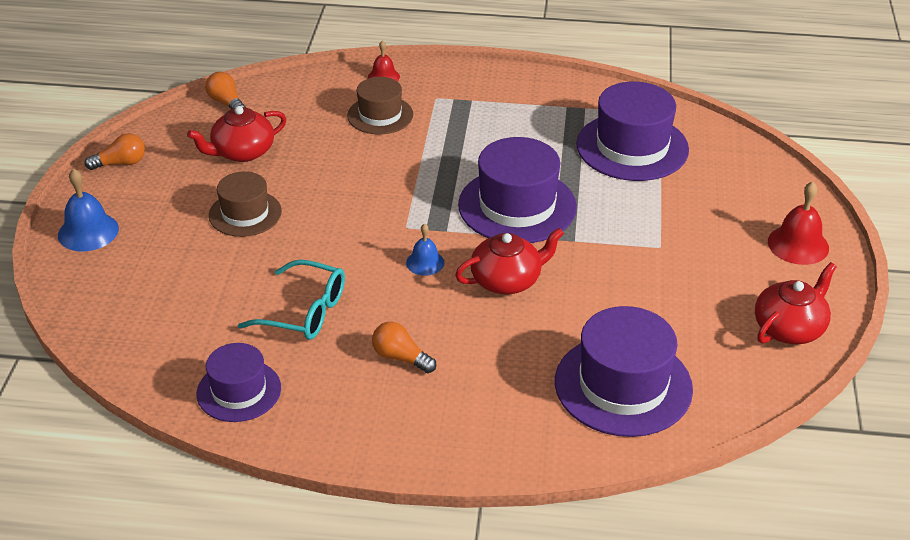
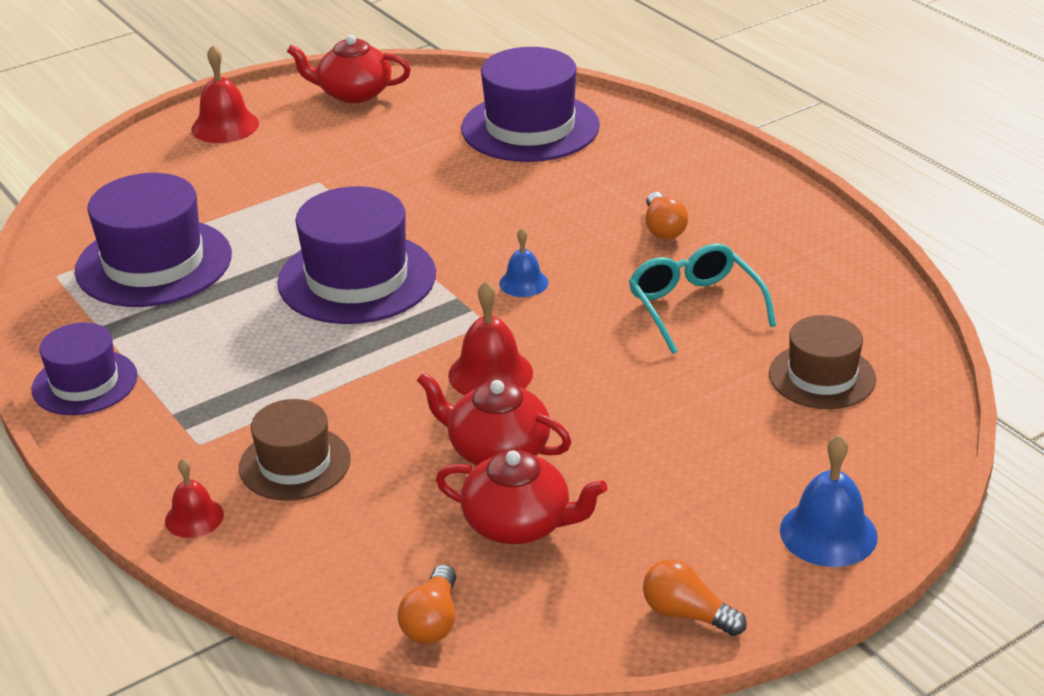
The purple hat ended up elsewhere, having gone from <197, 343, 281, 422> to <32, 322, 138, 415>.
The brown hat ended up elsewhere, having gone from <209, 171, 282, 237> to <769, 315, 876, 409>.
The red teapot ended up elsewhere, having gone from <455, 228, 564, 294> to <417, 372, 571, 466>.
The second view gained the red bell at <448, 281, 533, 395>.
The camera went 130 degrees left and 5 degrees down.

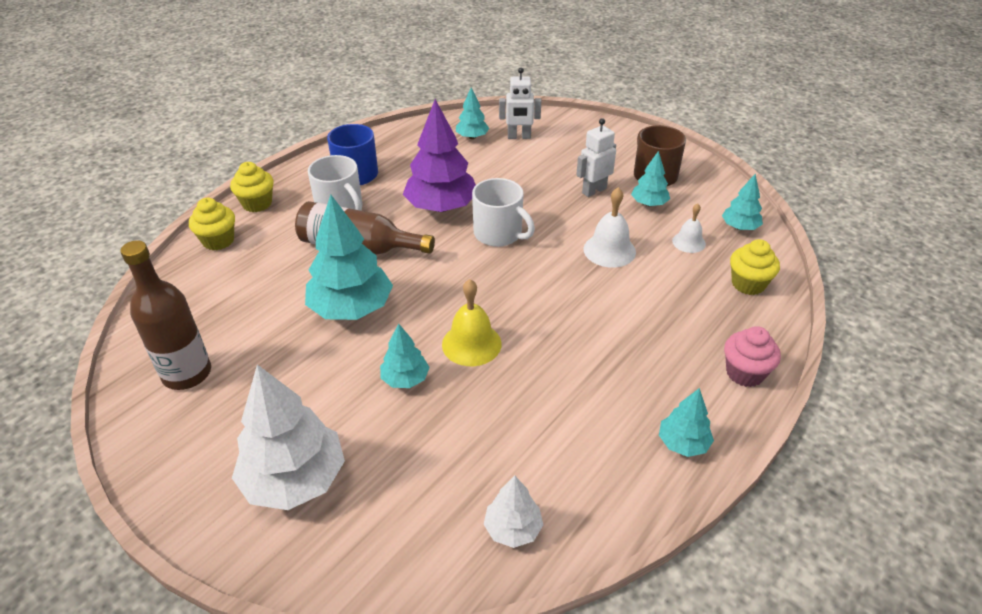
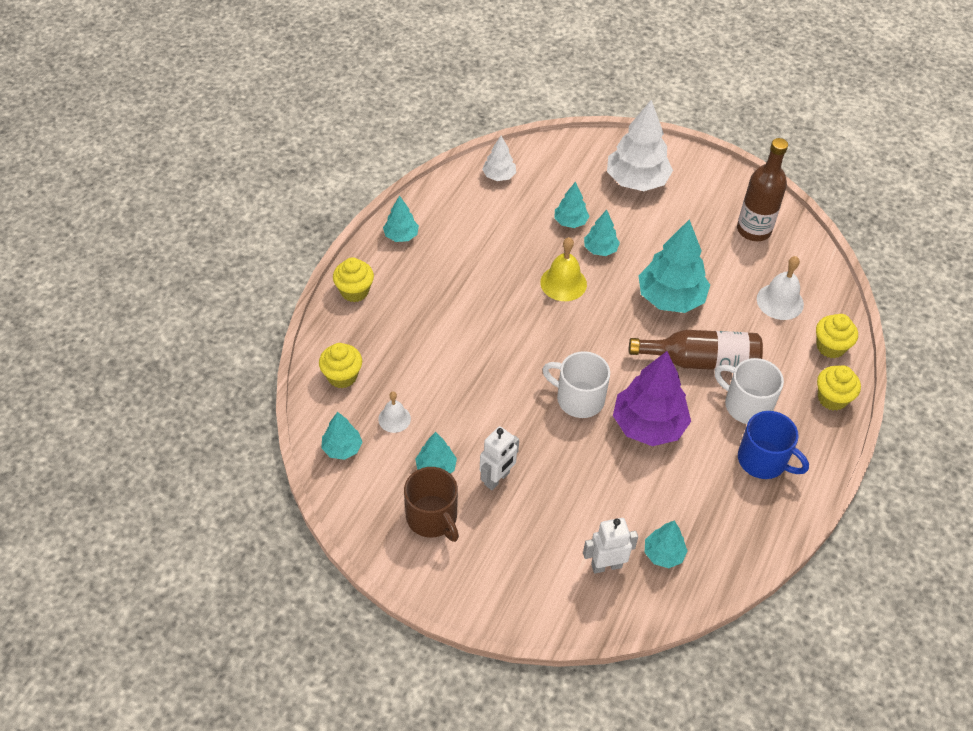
The white bell ended up elsewhere, having gone from <583, 187, 636, 267> to <757, 256, 804, 320>.
What was the pink cupcake at <724, 326, 781, 387> turned into the yellow cupcake at <333, 257, 374, 302>.
The second view gained the turquoise tree at <554, 182, 589, 228>.
The camera went 165 degrees right and 10 degrees up.

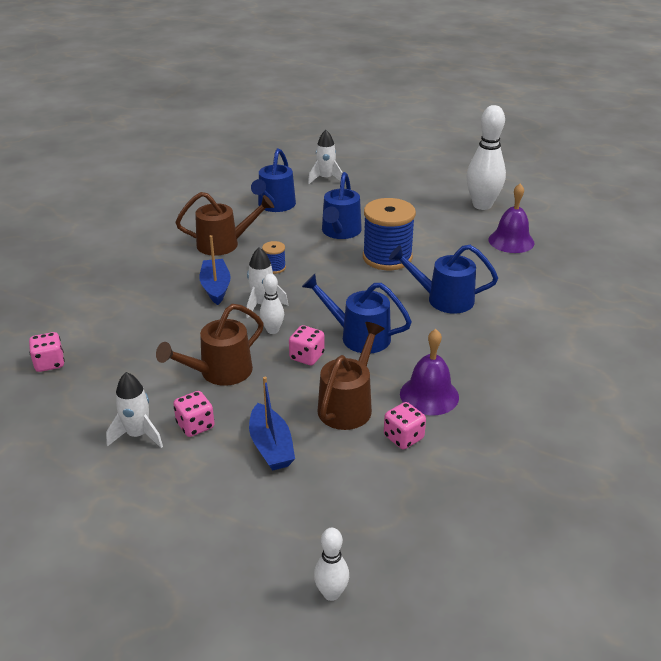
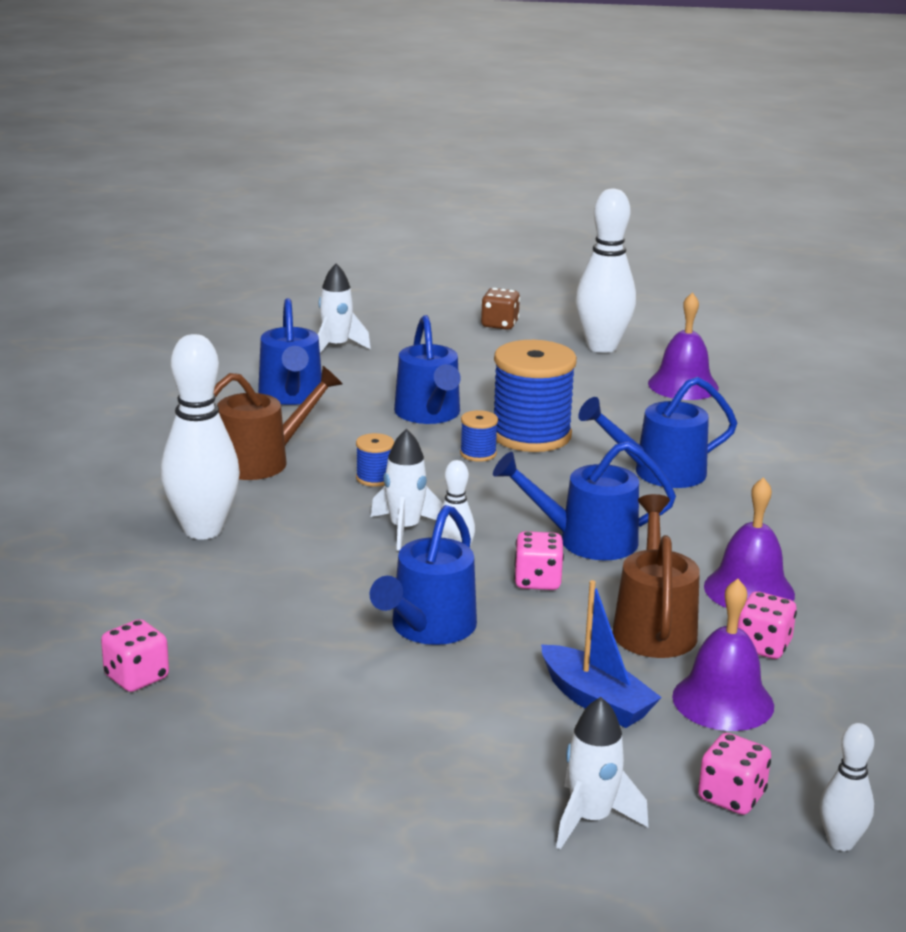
The white rocket ended up elsewhere, having gone from <106, 372, 163, 448> to <556, 697, 649, 850>.
What was the brown watering can at <156, 304, 264, 386> turned into the blue watering can at <369, 505, 477, 645>.
The pink dice ended up elsewhere, having gone from <173, 391, 215, 437> to <698, 733, 771, 815>.
The second view lost the blue boat at <200, 235, 231, 305>.
The second view gained the white bowling pin at <161, 334, 240, 539>.
The second view gained the blue spool at <460, 410, 498, 462>.
The second view gained the brown dice at <481, 288, 520, 330>.
The second view gained the purple bell at <672, 579, 774, 731>.
The camera went 25 degrees left and 10 degrees down.

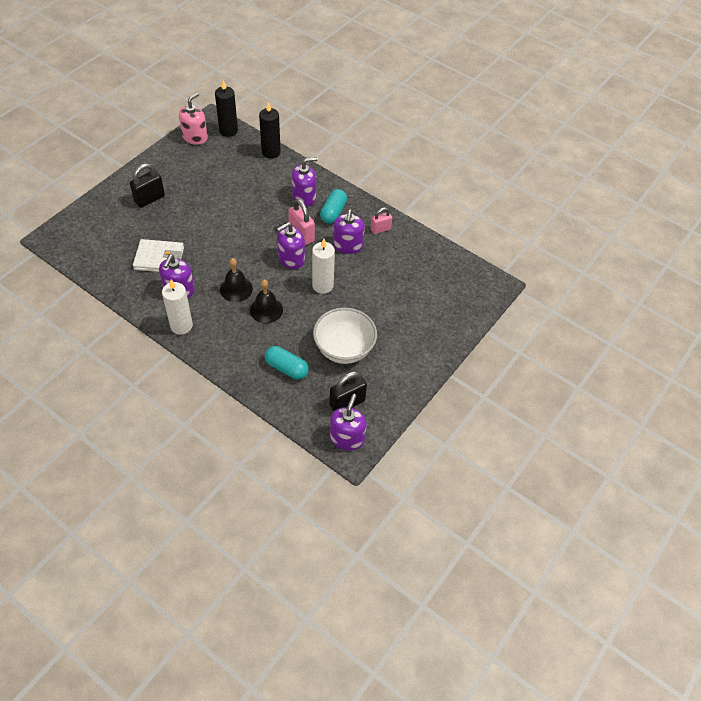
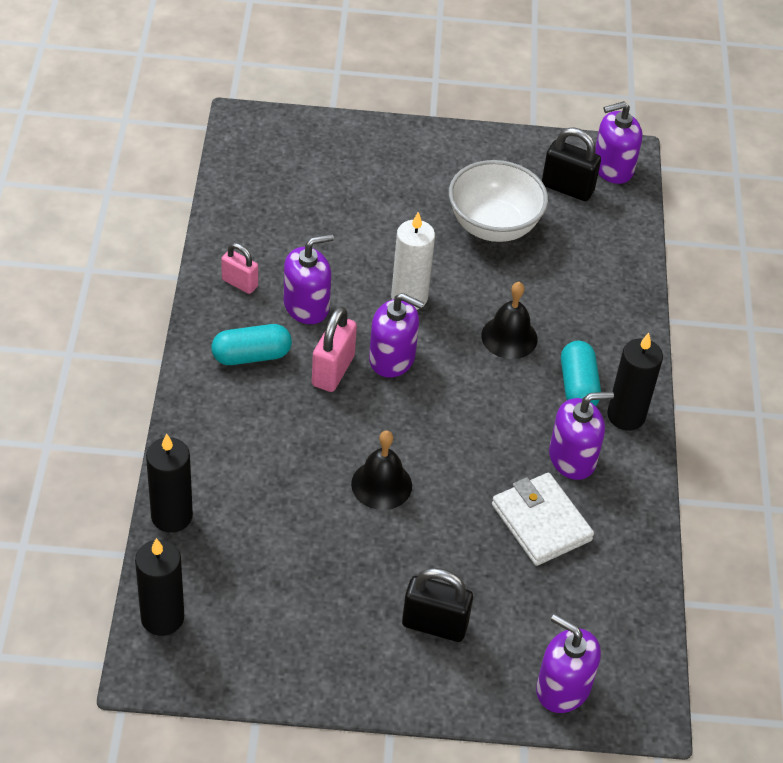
What was the white candle at <162, 280, 193, 335> turned into the black candle at <607, 333, 663, 431>.
The second view lost the pink soap dispenser at <179, 92, 208, 145>.
The black bell ended up elsewhere, having gone from <220, 258, 253, 302> to <351, 431, 412, 510>.
The turquoise capsule ended up elsewhere, having gone from <265, 346, 309, 380> to <561, 341, 601, 406>.
The purple soap dispenser ended up elsewhere, having gone from <292, 157, 318, 207> to <536, 614, 601, 713>.
The camera went 125 degrees left and 5 degrees down.

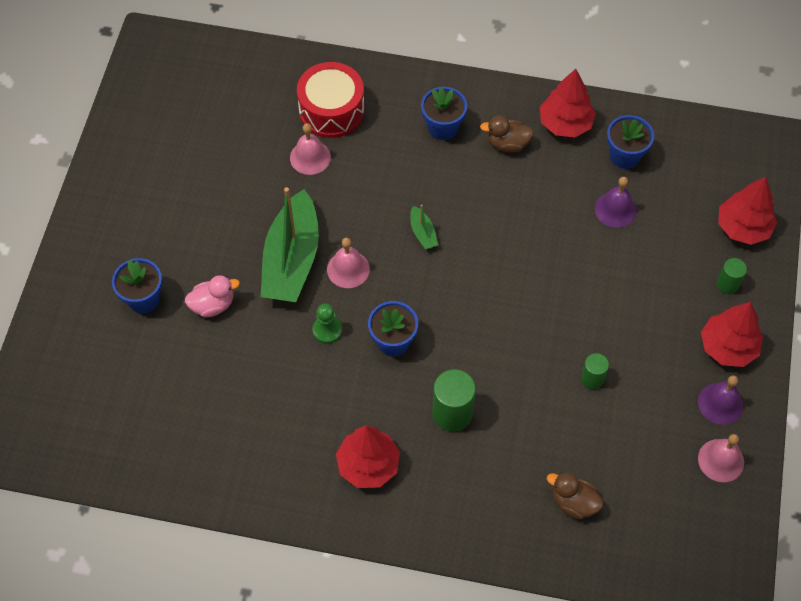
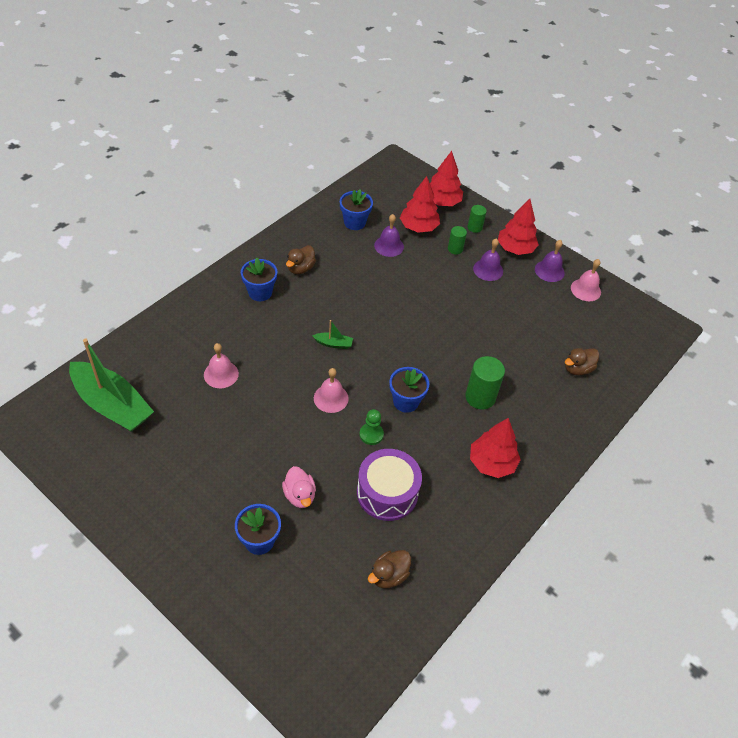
The pink duck at <185, 275, 240, 318> ended up facing another way, 150 degrees clockwise from before.
The green boat ended up elsewhere, having gone from <261, 187, 319, 302> to <69, 339, 154, 432>.
The second view lost the red drum at <297, 62, 364, 138>.
The red tree ended up elsewhere, having gone from <540, 69, 596, 137> to <400, 176, 440, 233>.
The green cylinder ended up elsewhere, having gone from <581, 353, 609, 389> to <448, 226, 467, 255>.
The second view gained the purple drum at <357, 449, 422, 521>.
The second view gained the brown duck at <368, 550, 411, 588>.
The second view gained the purple bell at <473, 238, 503, 281>.
The camera went 65 degrees left and 10 degrees down.

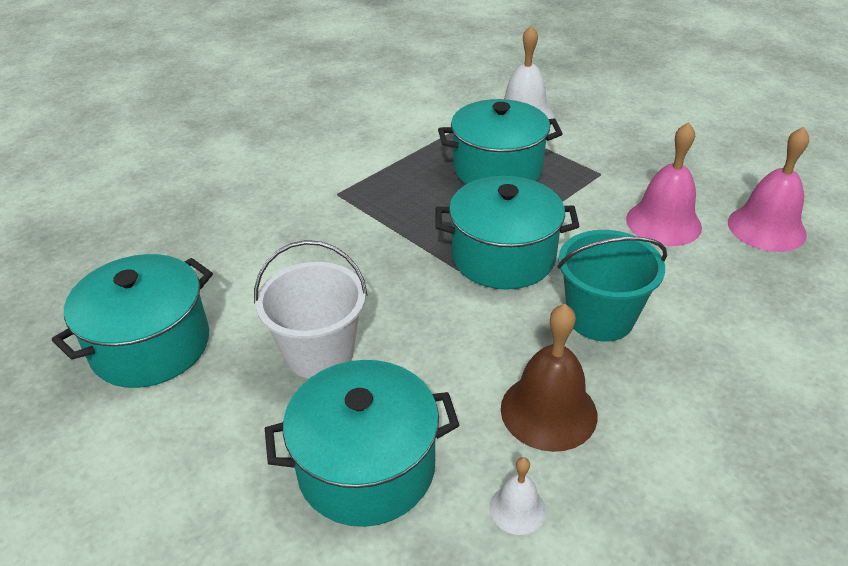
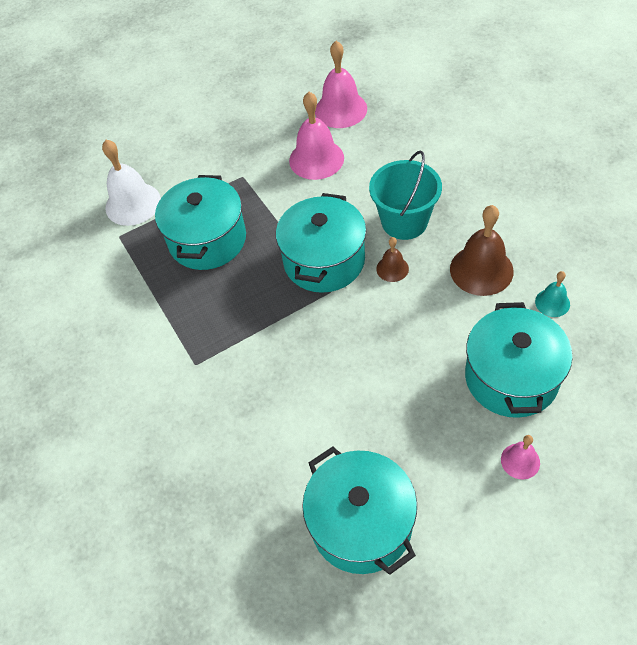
The second view lost the white bucket at <254, 240, 368, 378>.
What was the white bell at <489, 457, 546, 535> turned into the turquoise bell at <535, 271, 570, 317>.
The second view gained the brown bell at <376, 237, 409, 282>.
The second view gained the pink bell at <501, 435, 540, 480>.
The camera went 70 degrees left and 15 degrees up.

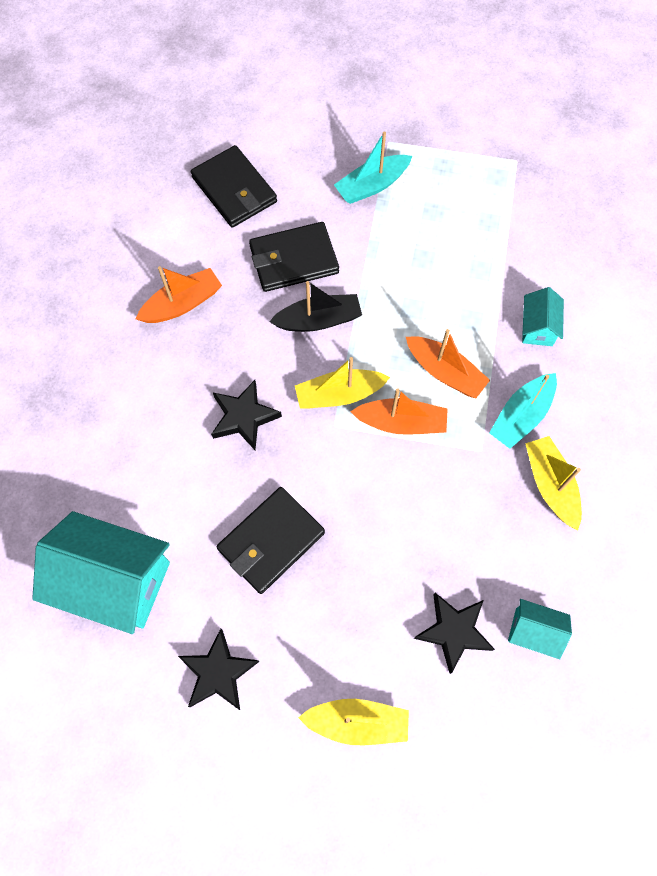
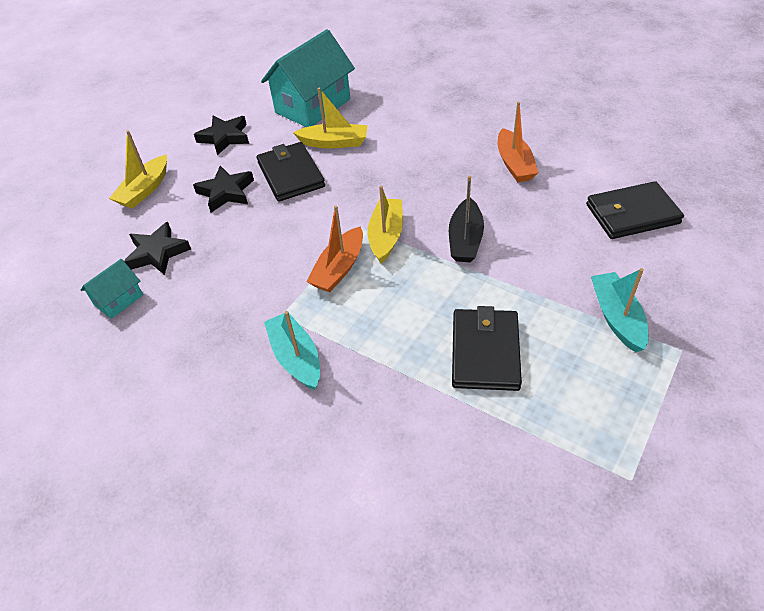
The black star ended up elsewhere, having gone from <211, 380, 282, 450> to <193, 166, 254, 212>.
The black wallet ended up elsewhere, having gone from <249, 222, 339, 292> to <452, 306, 522, 391>.
The second view lost the orange boat at <406, 329, 490, 398>.
The second view lost the turquoise house at <522, 287, 564, 346>.
The yellow boat ended up elsewhere, having gone from <525, 436, 582, 531> to <293, 88, 367, 149>.
The camera went 115 degrees right and 20 degrees down.

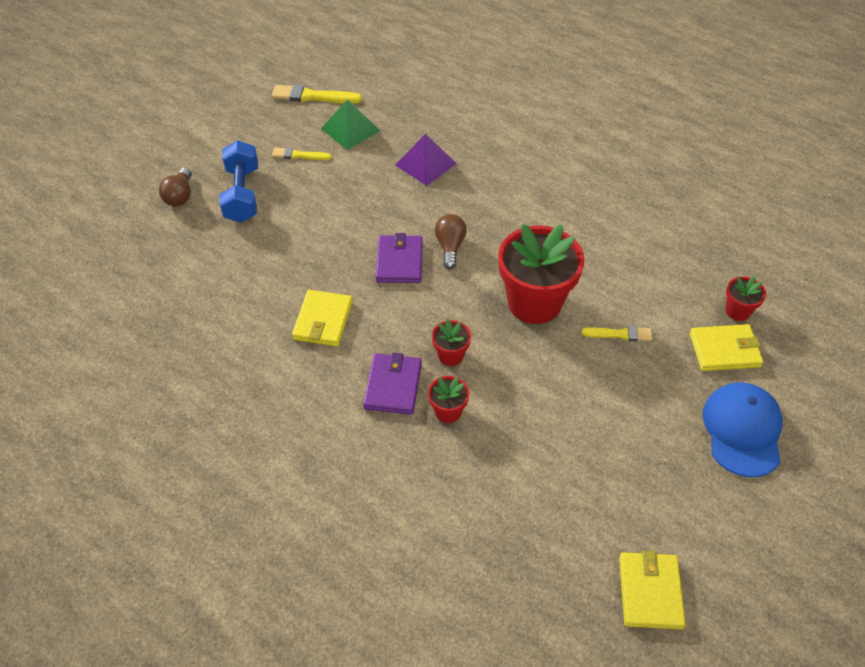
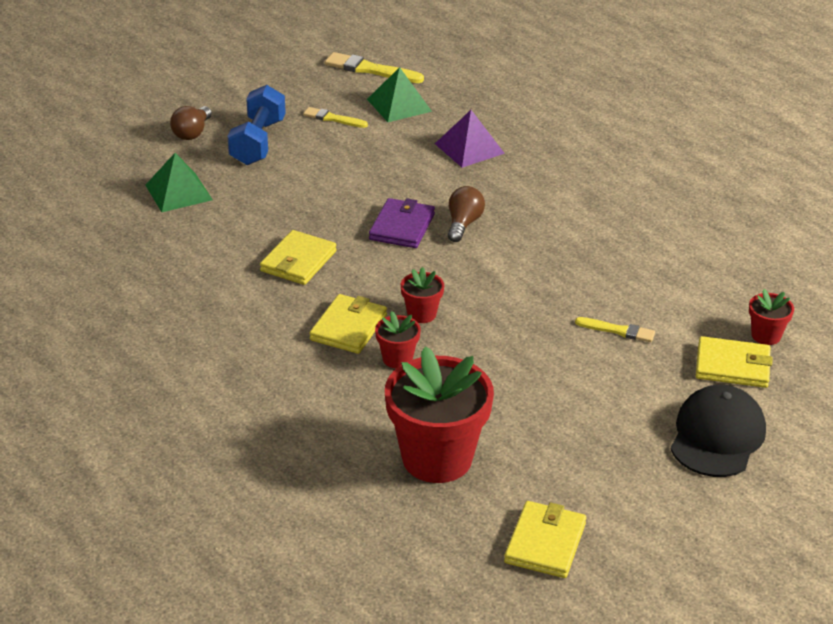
What was the purple wallet at <363, 353, 422, 415> turned into the yellow wallet at <309, 294, 387, 354>.
The red flower pot ended up elsewhere, having gone from <498, 224, 585, 324> to <385, 346, 494, 483>.
What was the blue cap at <703, 382, 783, 477> turned into the black cap at <670, 385, 766, 477>.
The second view gained the green pyramid at <145, 153, 213, 212>.
The camera went 15 degrees right and 15 degrees down.

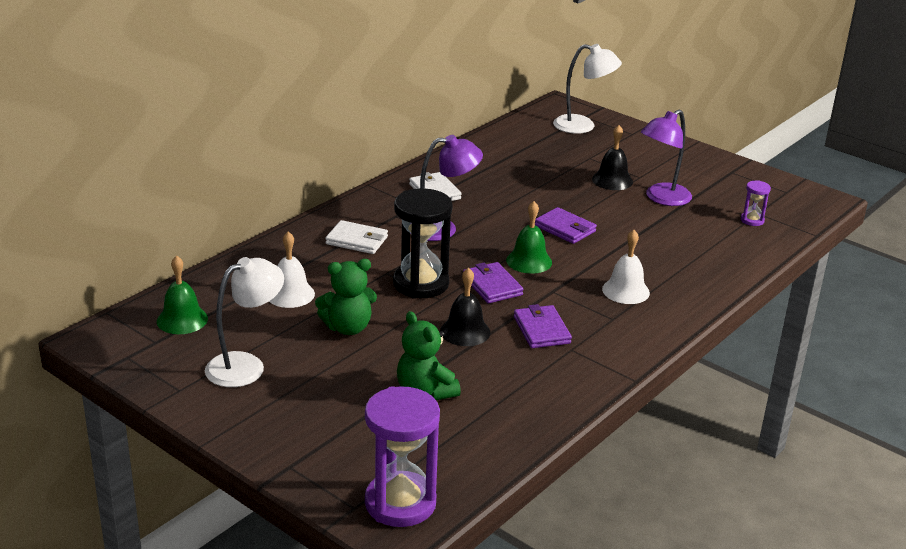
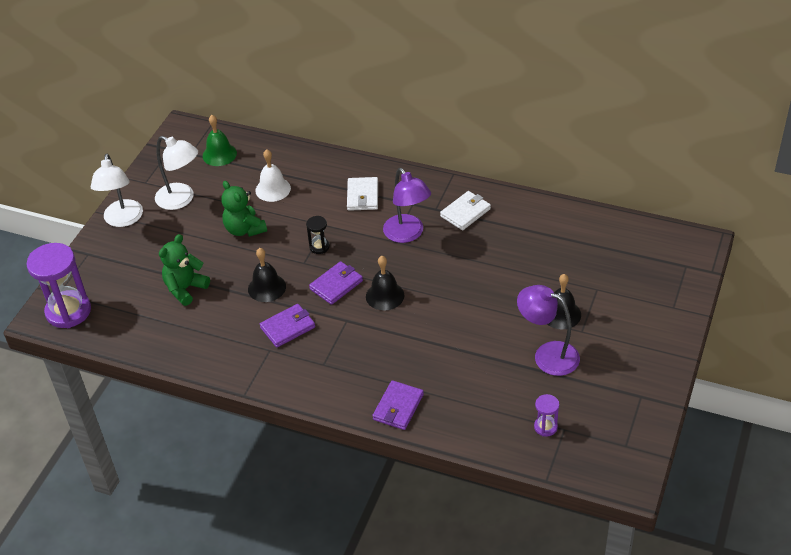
The size of the black hourglass at <393, 188, 453, 299> changed by a factor of 0.47.
What was the green bell at <506, 201, 552, 274> turned into the black bell at <366, 256, 404, 311>.
The purple wallet ended up elsewhere, having gone from <535, 207, 597, 244> to <372, 380, 424, 430>.
The white lamp ended up elsewhere, having gone from <553, 44, 622, 134> to <91, 154, 143, 227>.
The second view lost the white bell at <602, 230, 650, 304>.
The camera went 75 degrees right and 15 degrees up.

